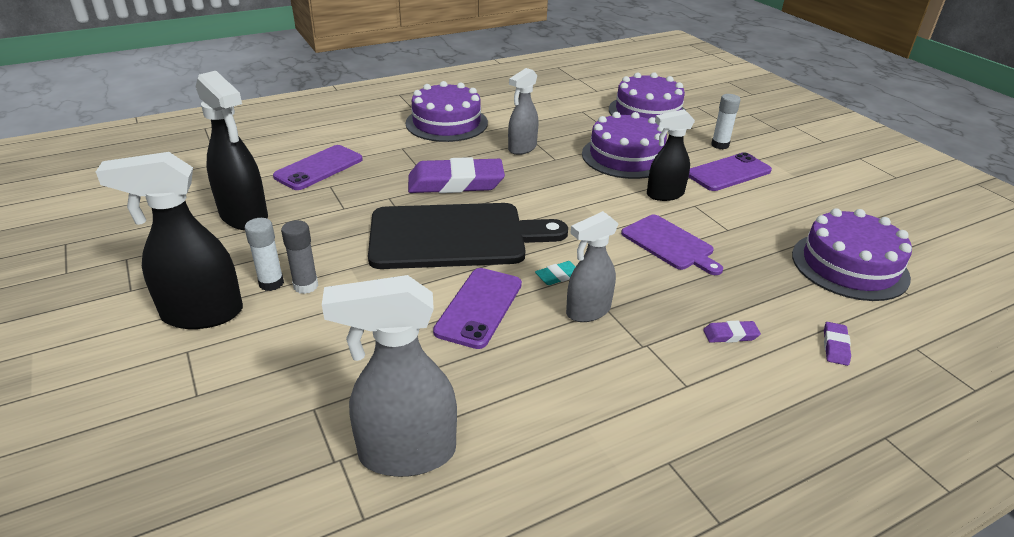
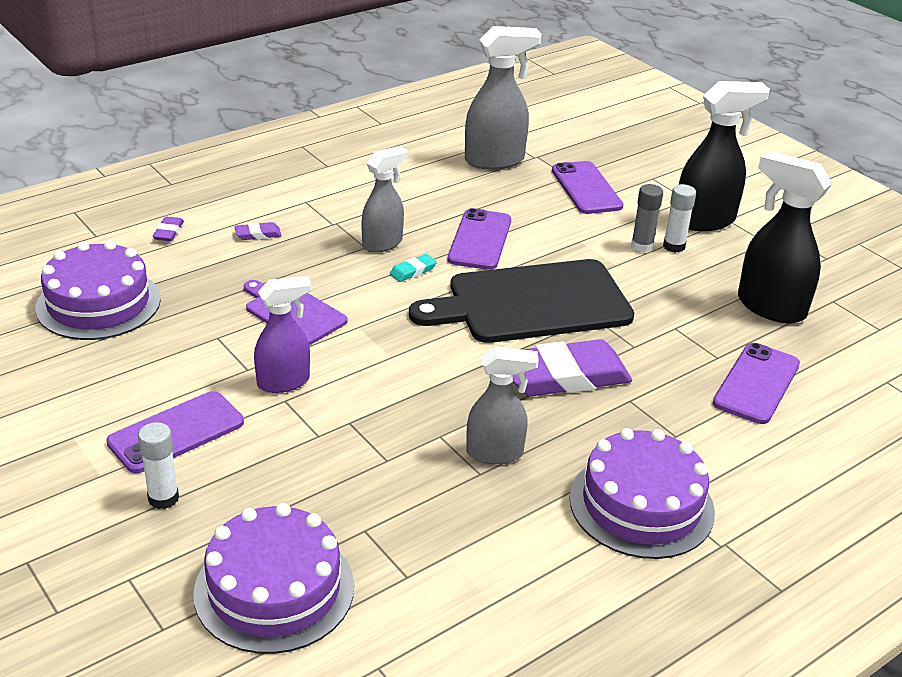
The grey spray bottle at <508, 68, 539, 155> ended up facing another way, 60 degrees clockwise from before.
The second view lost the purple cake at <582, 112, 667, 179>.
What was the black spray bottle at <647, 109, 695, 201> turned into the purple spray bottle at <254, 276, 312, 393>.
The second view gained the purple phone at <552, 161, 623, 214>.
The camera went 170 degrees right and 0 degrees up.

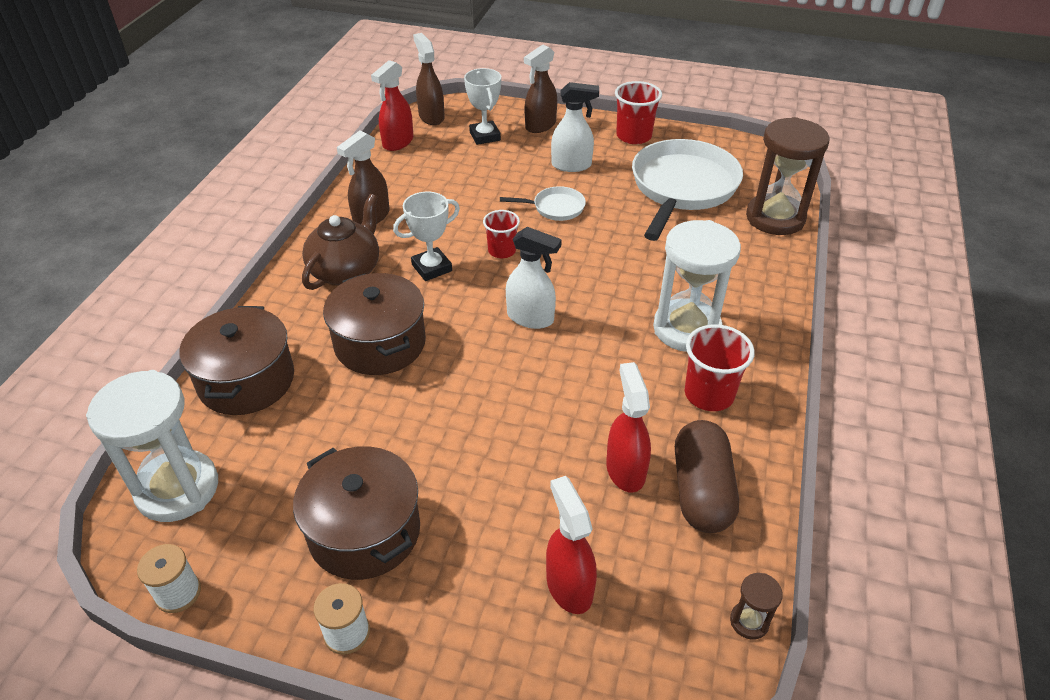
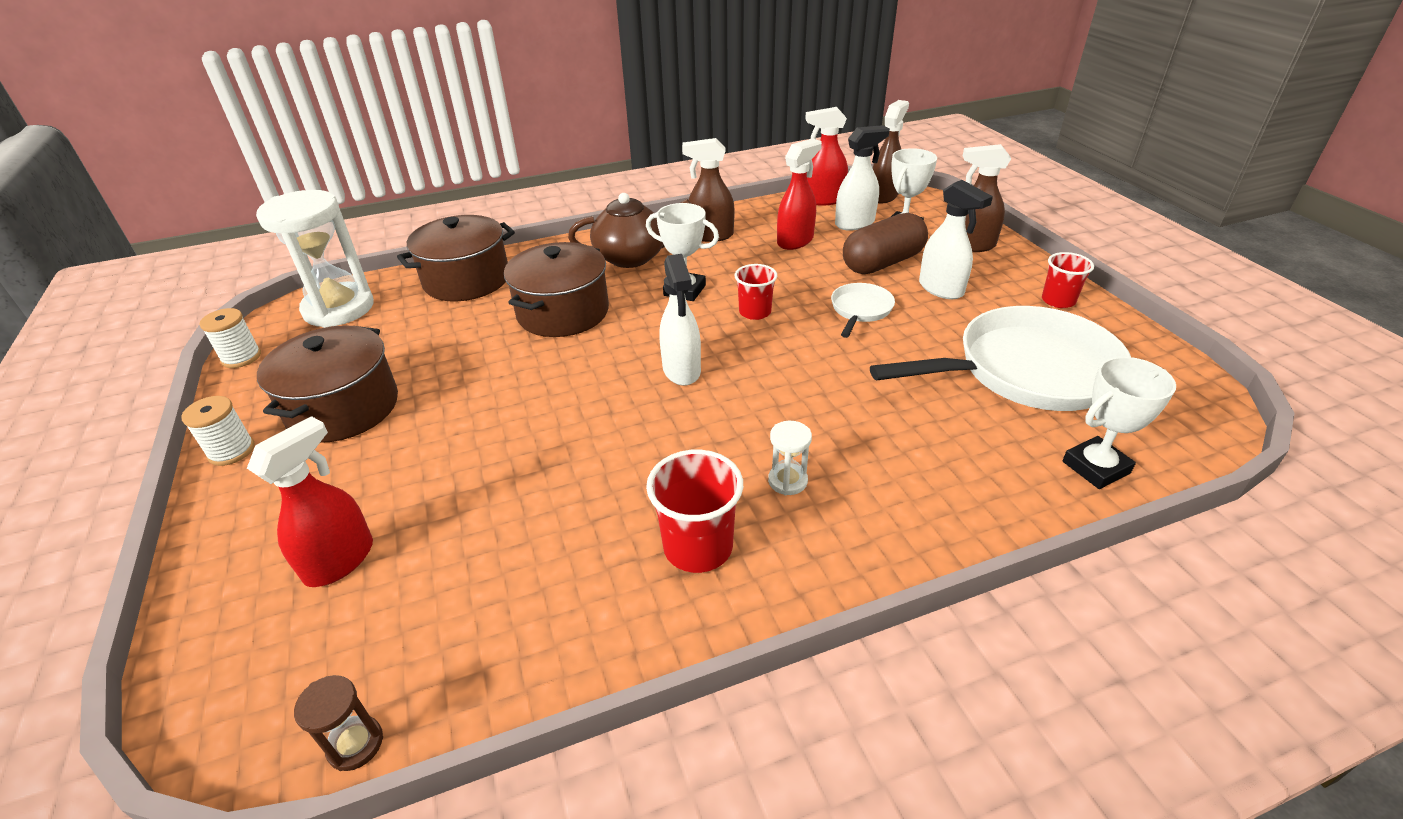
The white pan at <500, 186, 586, 221> ended up facing another way, 120 degrees counterclockwise from before.
The red spray bottle ended up elsewhere, having gone from <606, 362, 651, 492> to <777, 139, 822, 250>.
The size of the red cup at <615, 81, 662, 144> changed by a factor of 0.67.
The size of the white hourglass at <653, 220, 741, 352> changed by a factor of 0.42.
The brown capsule ended up elsewhere, having gone from <675, 420, 739, 533> to <843, 213, 928, 274>.
Where the brown hourglass stood at <746, 117, 830, 235>, the white trophy came to stand at <1063, 357, 1176, 489>.
The second view gained the white spray bottle at <835, 125, 890, 231>.
The camera went 55 degrees right and 5 degrees down.

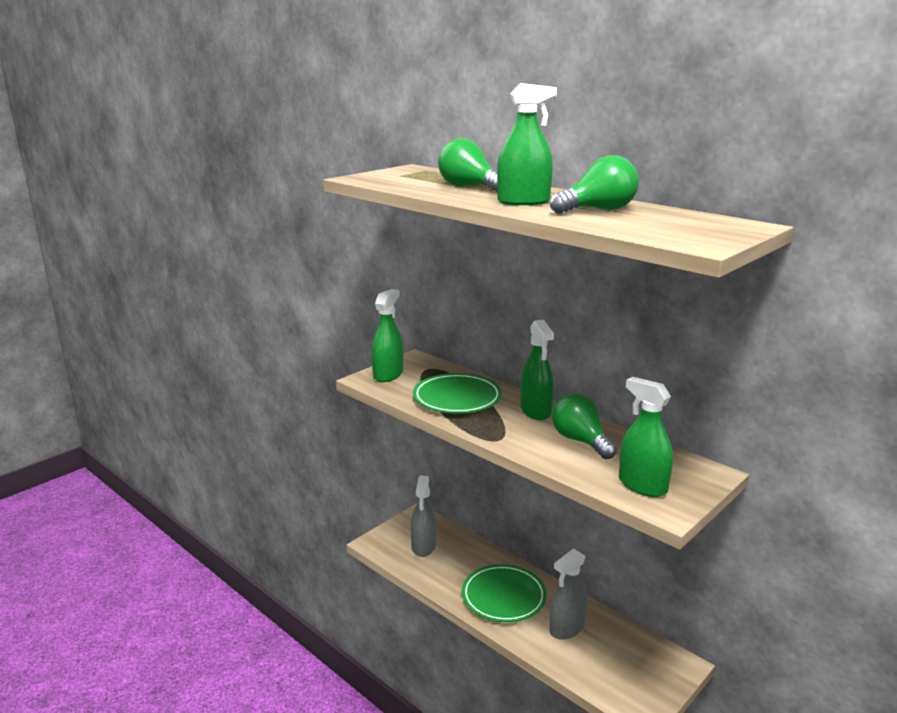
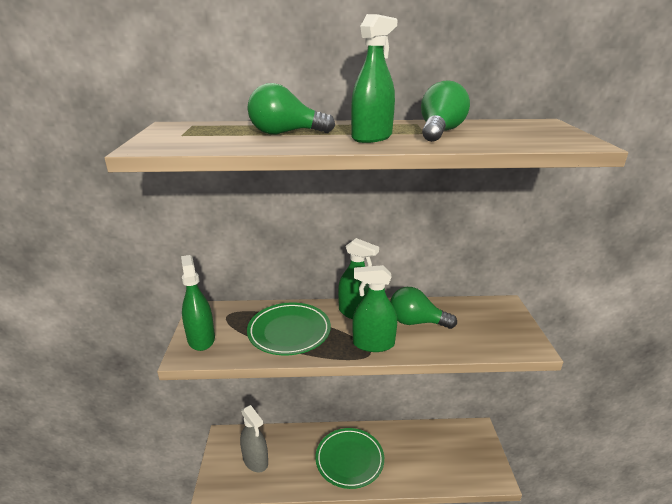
The second view lost the grey spray bottle at <549, 549, 588, 640>.
The green spray bottle ended up elsewhere, having gone from <619, 377, 673, 497> to <352, 265, 397, 352>.
The camera went 45 degrees left and 5 degrees up.

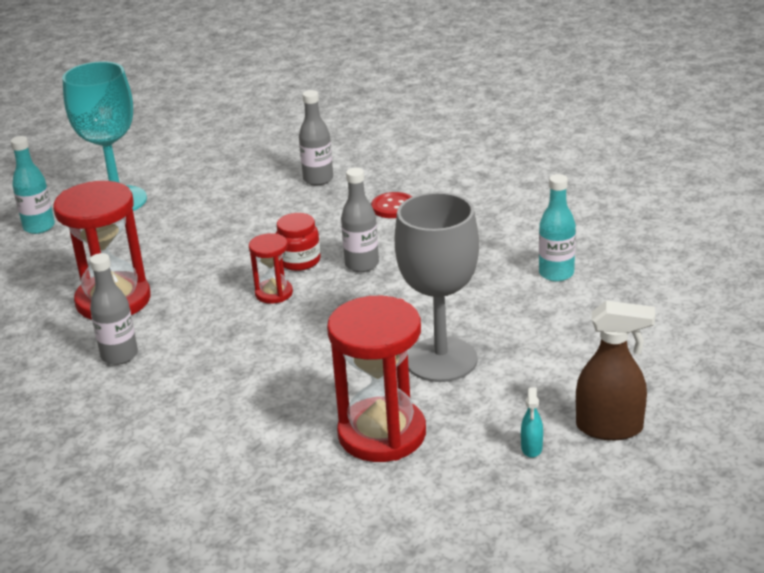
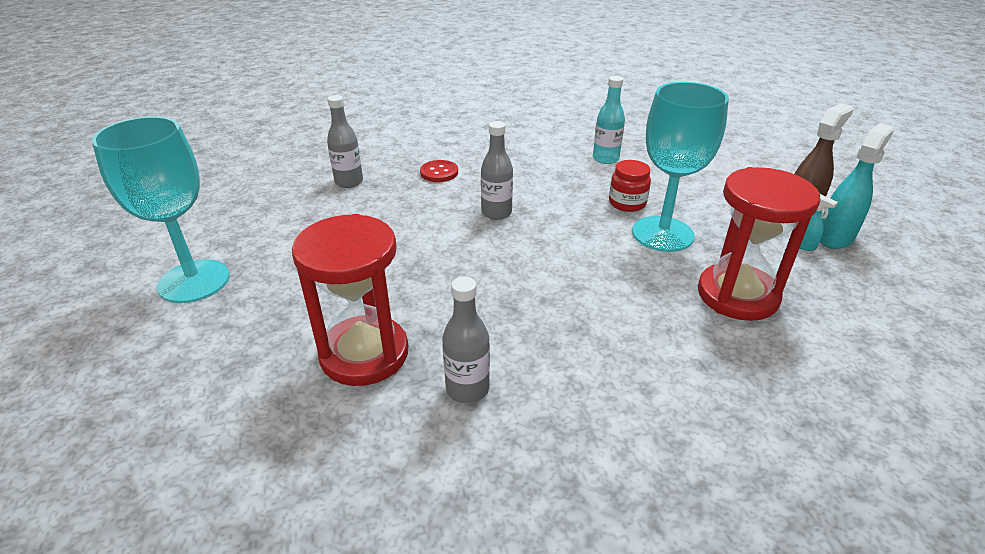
The second view lost the turquoise bottle at <11, 136, 55, 234>.
The second view lost the red hourglass at <249, 233, 293, 304>.
The red jar ended up elsewhere, having gone from <276, 213, 321, 271> to <609, 160, 651, 212>.
What was the grey goblet at <394, 192, 479, 382> turned into the turquoise goblet at <632, 82, 729, 252>.
The second view gained the turquoise spray bottle at <820, 123, 894, 249>.
The camera went 55 degrees left and 5 degrees up.

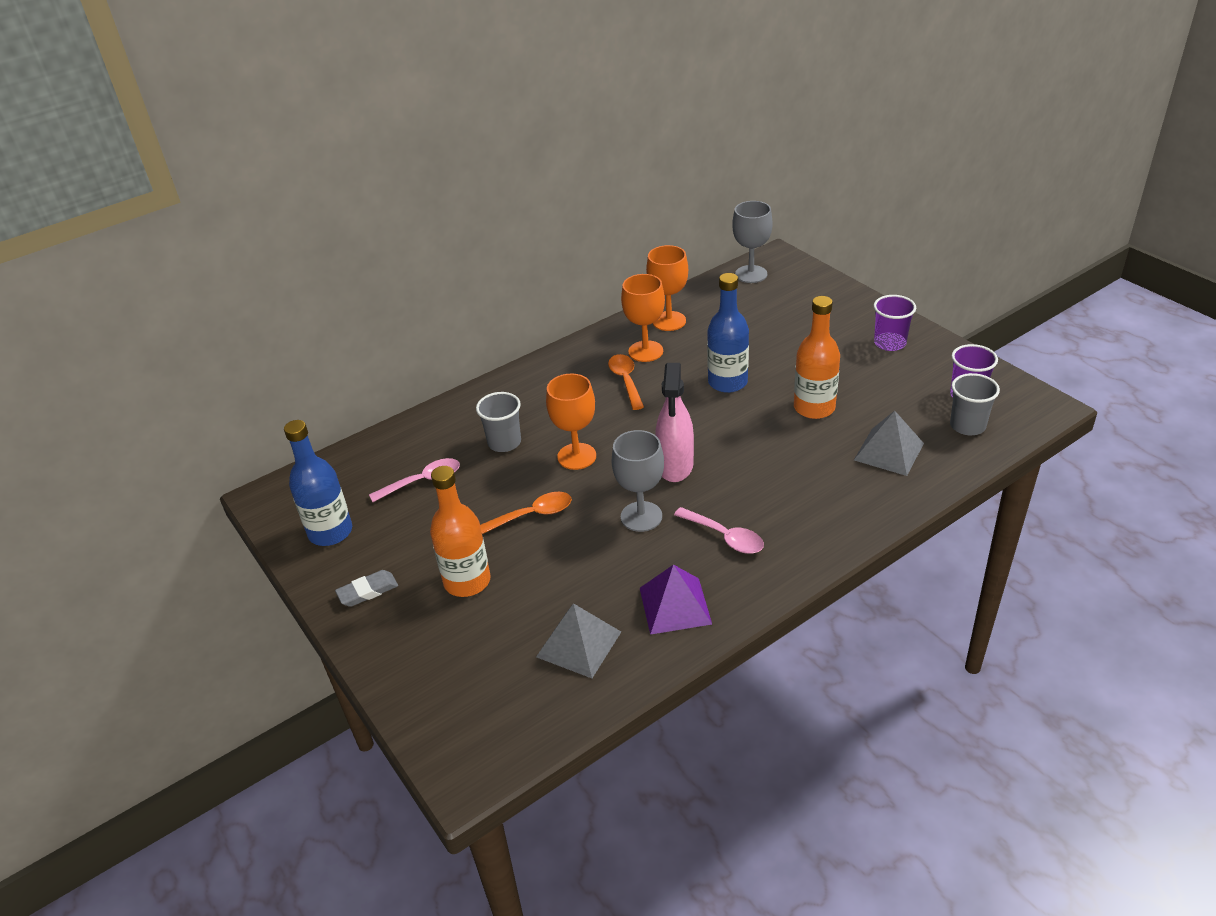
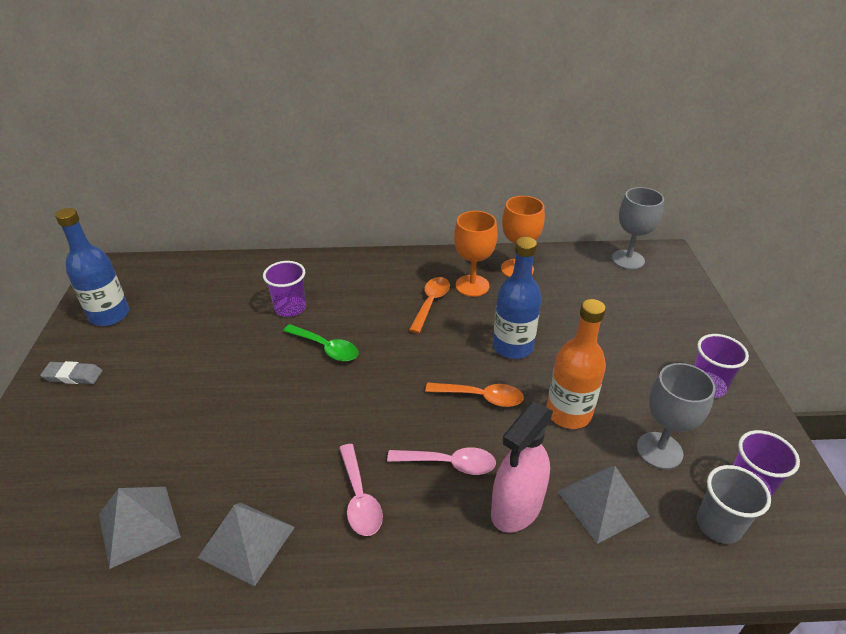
The pink spoon ended up elsewhere, having gone from <369, 458, 460, 502> to <387, 447, 496, 475>.
The second view lost the orange bottle at <430, 466, 491, 597>.
What was the grey cup at <476, 392, 521, 452> turned into the purple cup at <263, 261, 306, 317>.
The orange spoon ended up elsewhere, having gone from <480, 492, 572, 534> to <425, 382, 524, 407>.
Where the orange goblet stood at <546, 374, 596, 470>, the green spoon came to stand at <283, 324, 359, 361>.
The grey goblet ended up elsewhere, having gone from <611, 430, 664, 532> to <637, 363, 715, 469>.
What was the purple pyramid at <640, 565, 712, 635> turned into the grey pyramid at <198, 502, 295, 586>.
The pink spray bottle ended up elsewhere, having gone from <655, 363, 694, 482> to <491, 402, 553, 533>.
The camera went 30 degrees right and 0 degrees up.

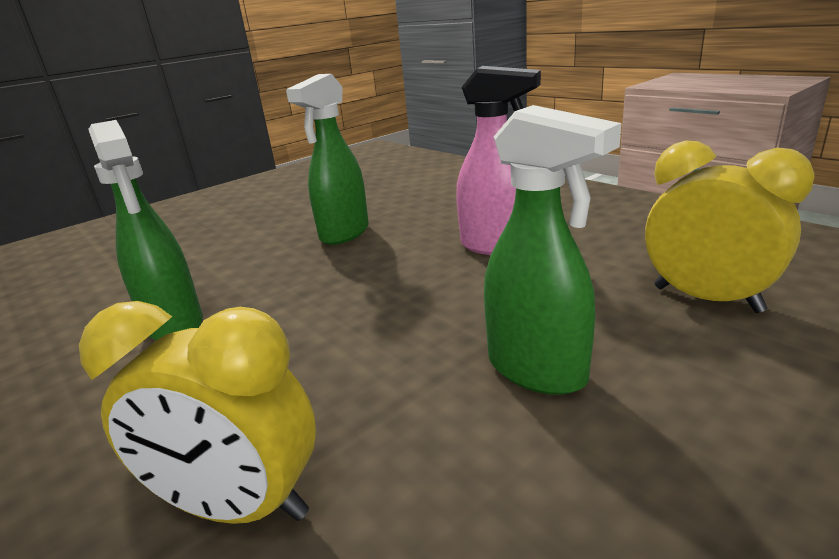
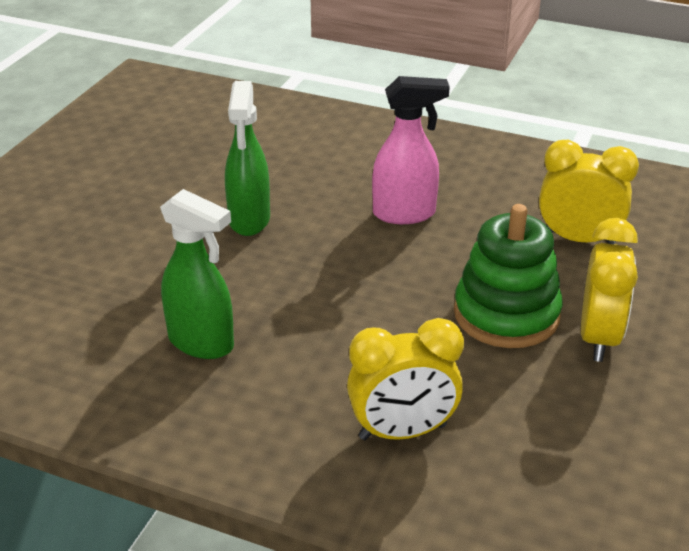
Where the green spray bottle stood at <484, 105, 621, 395>, the green stacking toy came to stand at <454, 204, 563, 348>.
The second view gained the yellow clock at <581, 218, 638, 362>.
The camera went 30 degrees left and 10 degrees up.

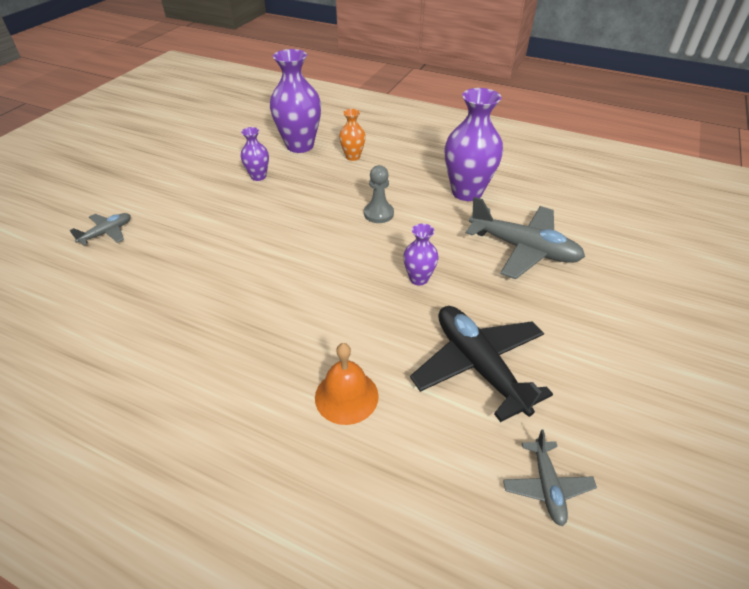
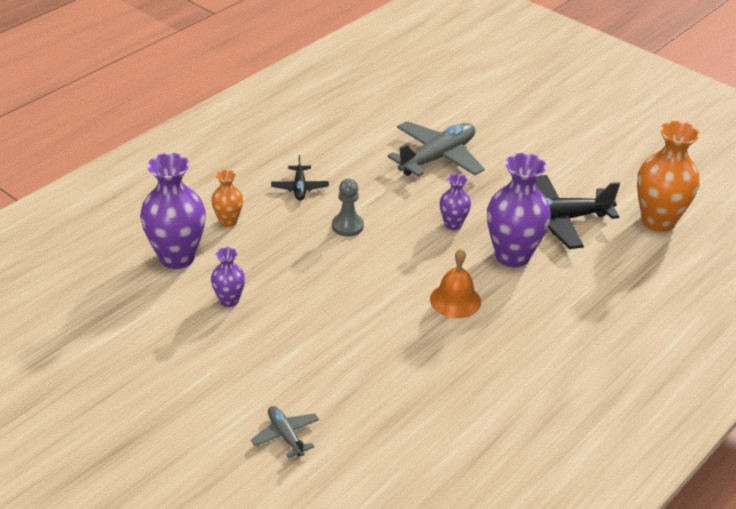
The orange bell ended up elsewhere, having gone from <315, 343, 379, 425> to <430, 249, 481, 318>.
The purple vase ended up elsewhere, having gone from <445, 88, 503, 201> to <487, 153, 551, 267>.
Where the grey plane stood at <503, 430, 597, 526>, the orange vase came to stand at <637, 121, 700, 232>.
The second view gained the black plane at <271, 155, 329, 201>.
The camera went 75 degrees left and 5 degrees down.

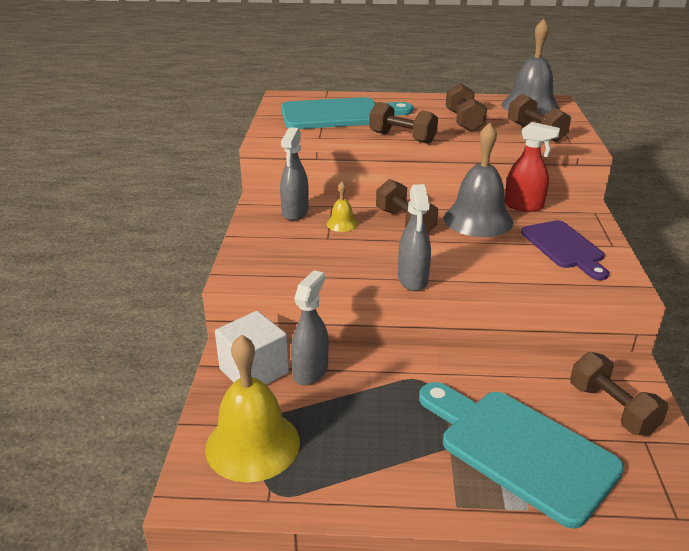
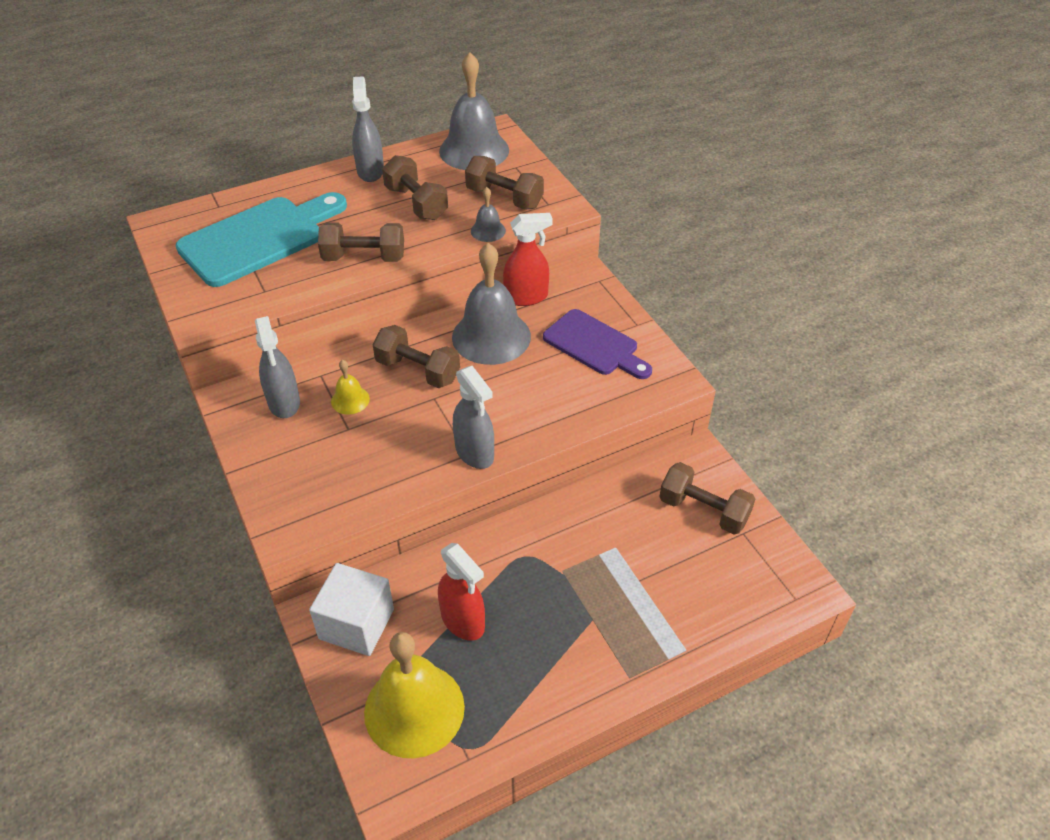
The grey spray bottle ended up elsewhere, having gone from <291, 270, 328, 385> to <352, 76, 384, 182>.
The second view lost the turquoise cutting board at <419, 382, 624, 529>.
The second view gained the red spray bottle at <438, 543, 485, 641>.
The second view gained the grey bell at <471, 187, 506, 242>.
The camera went 30 degrees left and 15 degrees up.

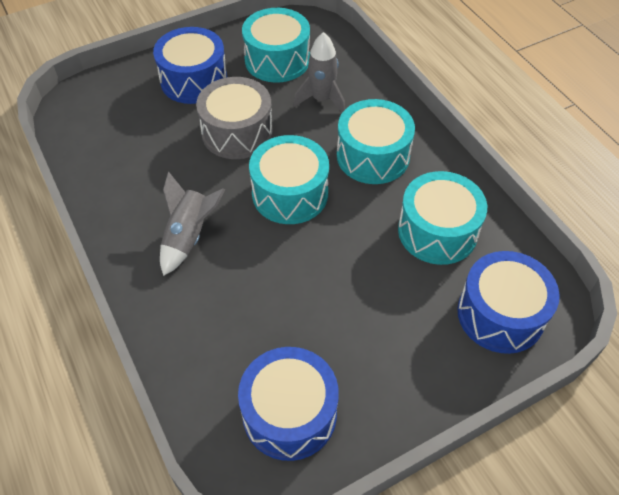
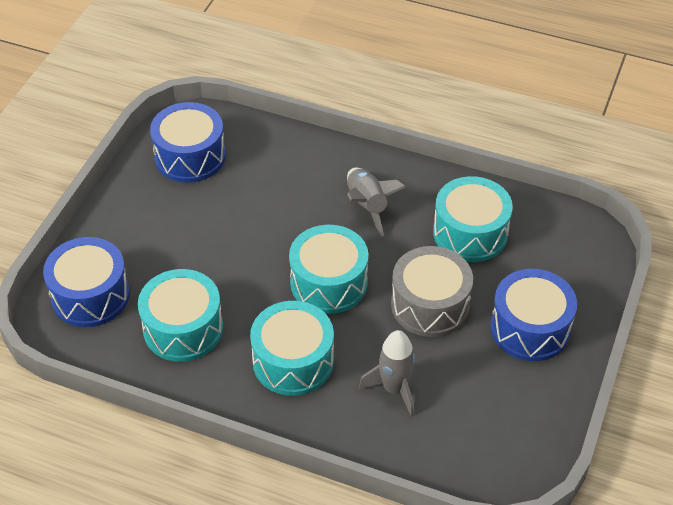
The turquoise drum ended up elsewhere, having gone from <242, 8, 310, 83> to <433, 176, 513, 262>.
The camera went 140 degrees right and 5 degrees down.

